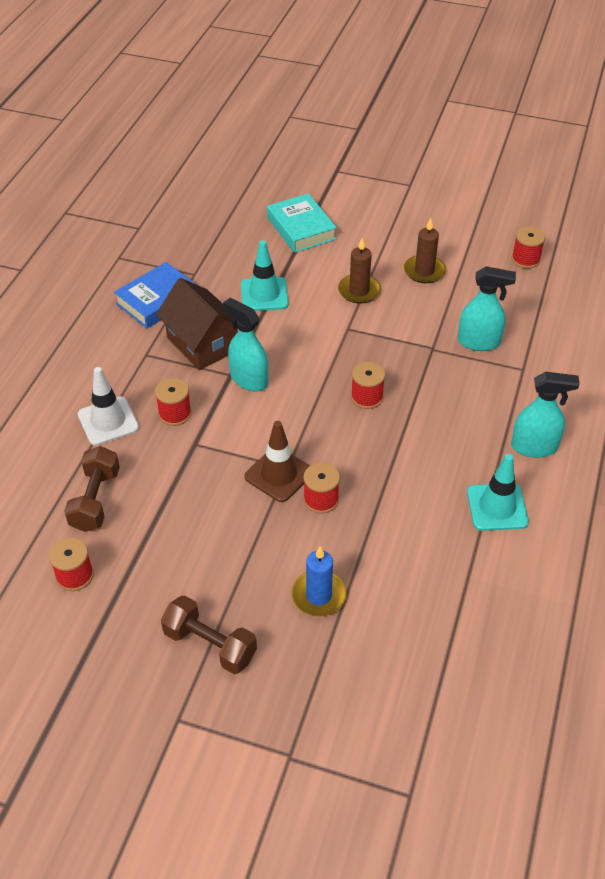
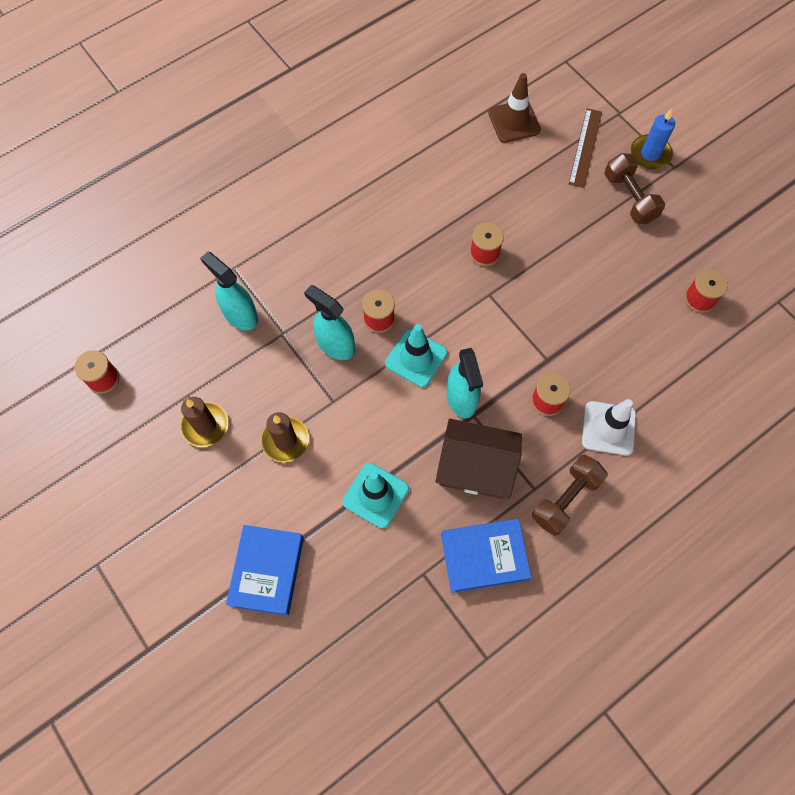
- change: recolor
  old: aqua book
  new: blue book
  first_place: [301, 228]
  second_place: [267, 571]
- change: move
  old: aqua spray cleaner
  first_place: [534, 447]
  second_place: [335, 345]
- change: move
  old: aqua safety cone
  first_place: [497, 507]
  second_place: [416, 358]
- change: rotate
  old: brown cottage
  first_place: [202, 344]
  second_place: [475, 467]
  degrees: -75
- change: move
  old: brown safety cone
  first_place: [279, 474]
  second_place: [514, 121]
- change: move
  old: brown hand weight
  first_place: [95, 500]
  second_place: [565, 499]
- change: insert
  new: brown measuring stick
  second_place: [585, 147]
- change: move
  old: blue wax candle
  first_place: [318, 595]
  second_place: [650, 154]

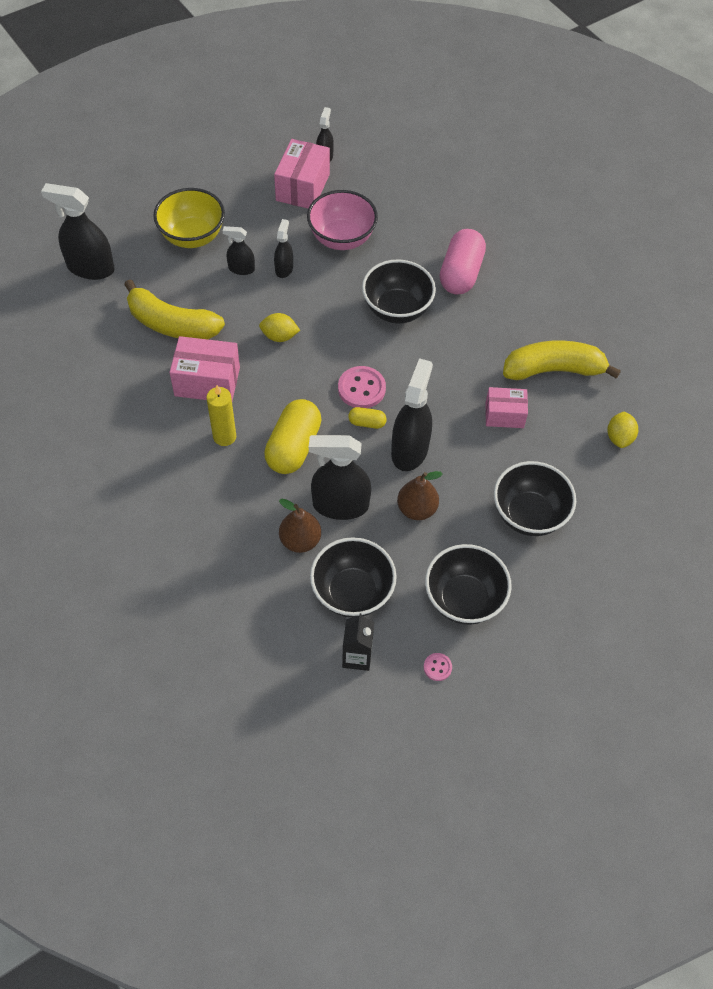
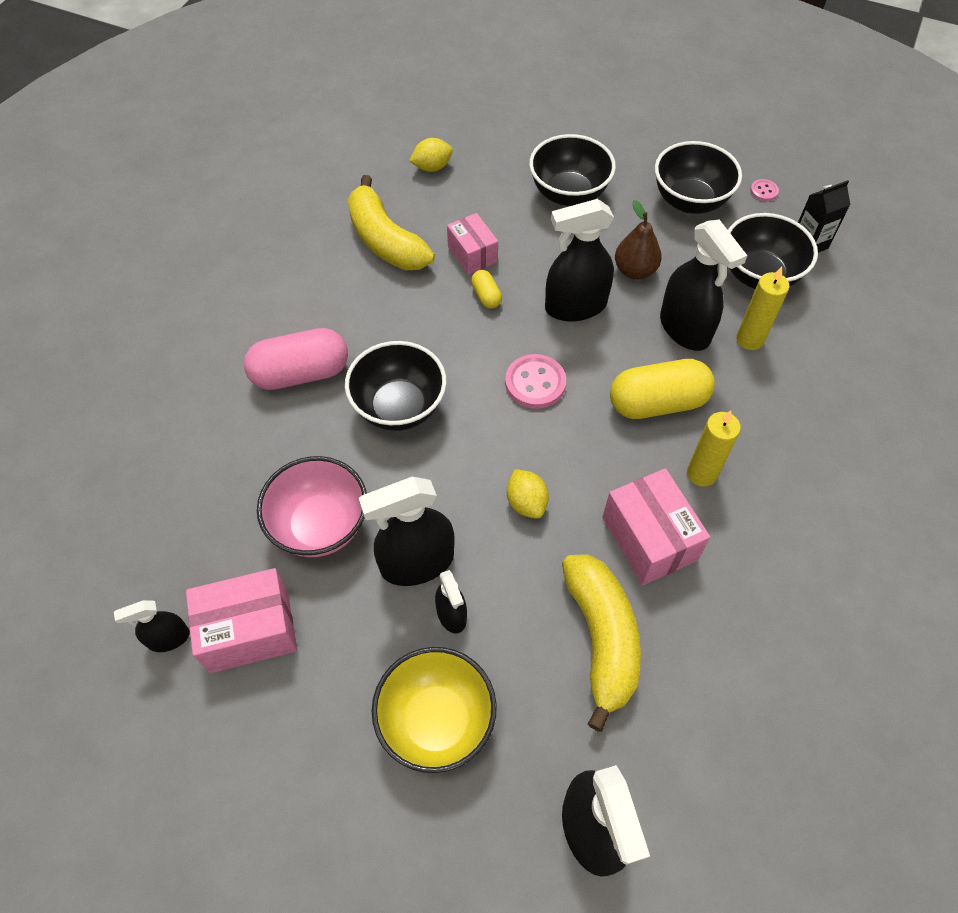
- change: resize
  old: black spray cleaner
  first_place: [284, 269]
  second_place: [417, 563]
  factor: 1.85
- change: move
  old: golden pill shape
  first_place: [367, 423]
  second_place: [486, 296]
- change: replace
  old: brown pear
  new: golden wax candle
  first_place: [300, 540]
  second_place: [749, 339]

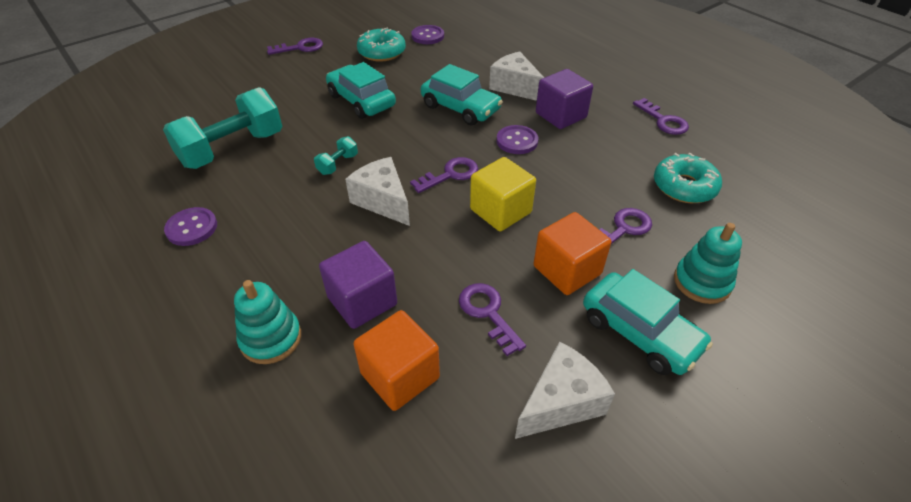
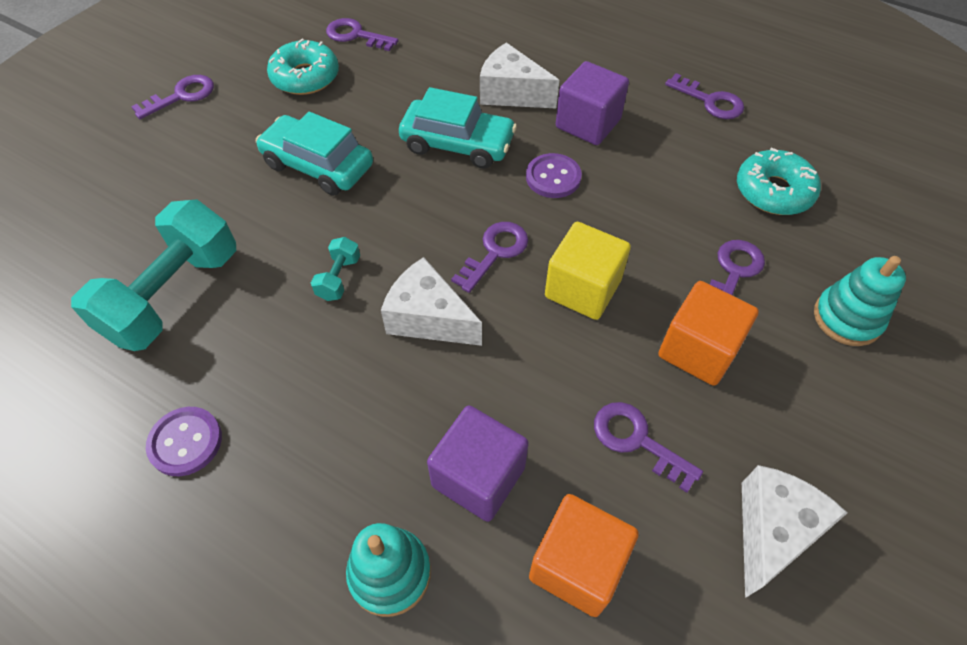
- change: replace
  old: violet button
  new: violet door key
  first_place: [427, 36]
  second_place: [356, 35]
- change: delete
  old: aqua automobile
  first_place: [640, 332]

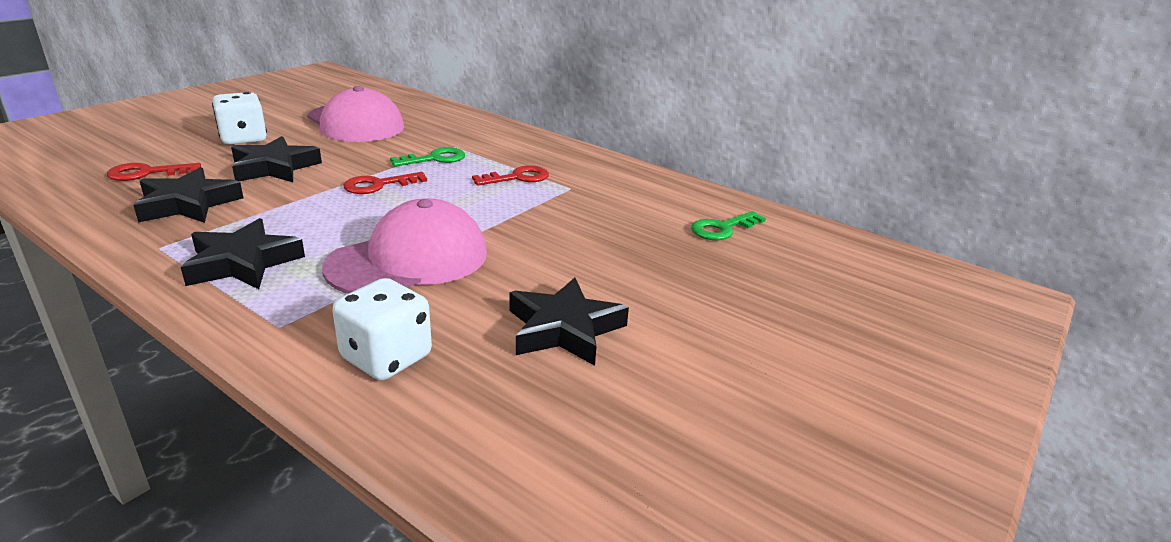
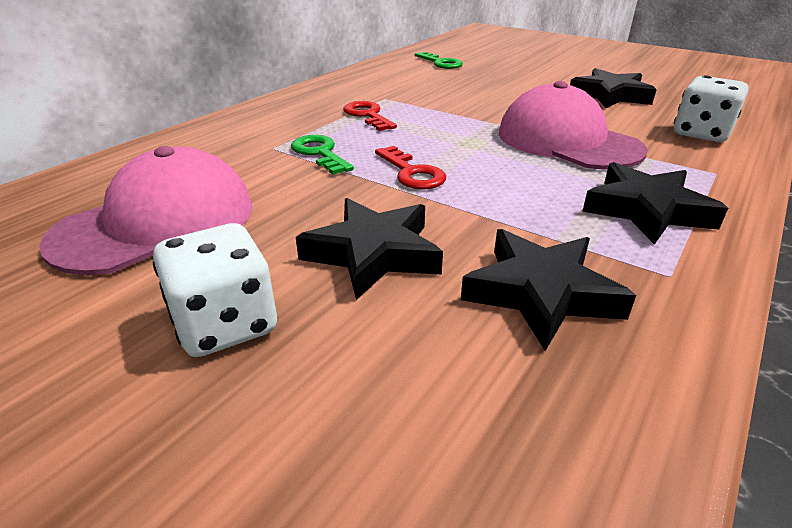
- change: delete
  old: scarlet door key
  first_place: [147, 173]

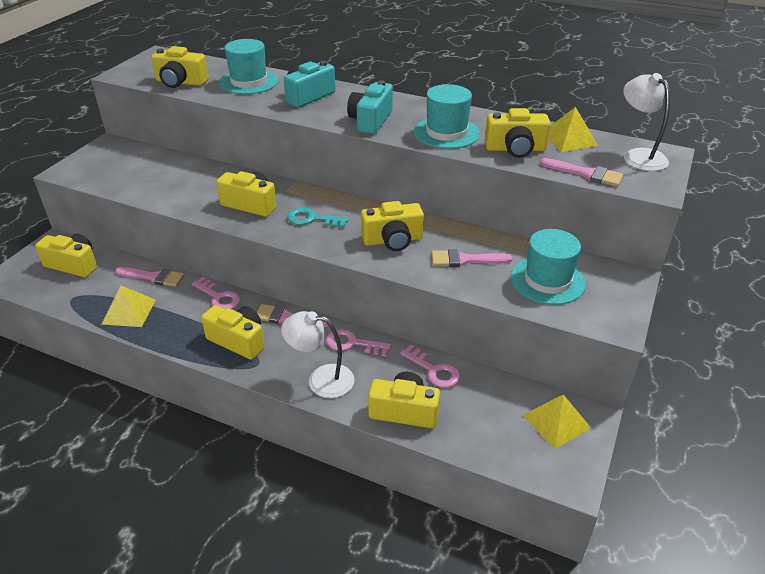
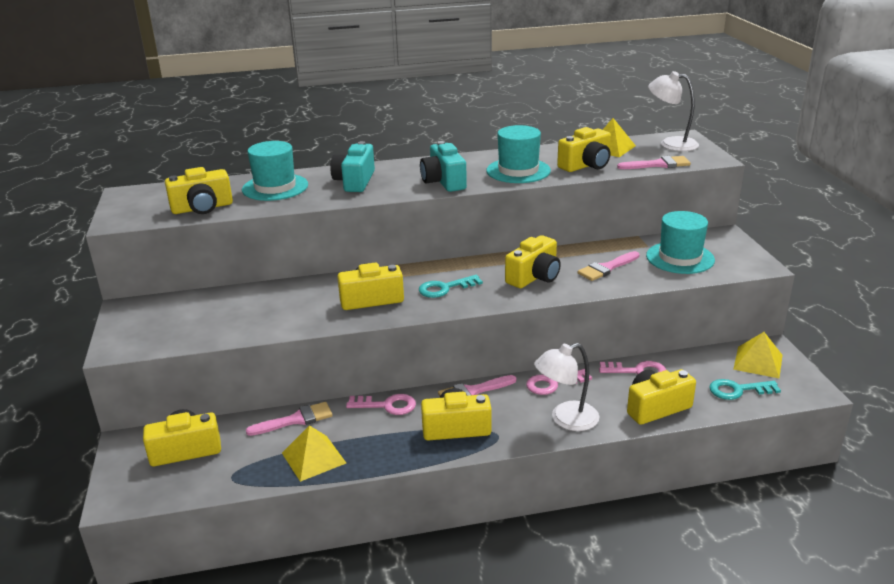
- change: insert
  new: aqua door key
  second_place: [738, 390]

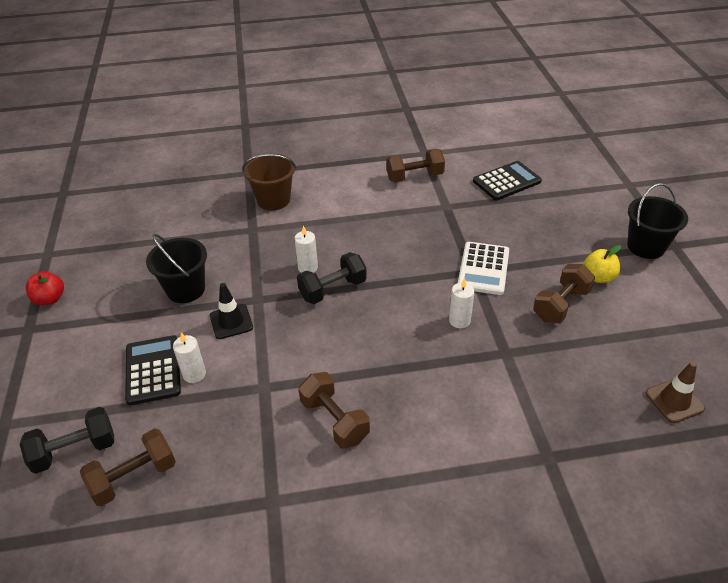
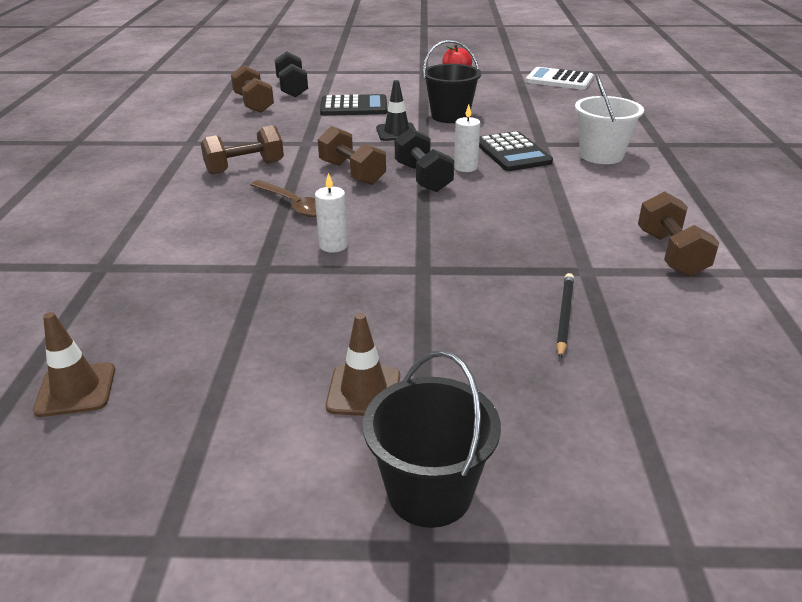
- change: insert
  new: brown tablespoon
  second_place: [294, 205]
- change: move
  old: brown hand weight
  first_place: [561, 305]
  second_place: [352, 173]
- change: replace
  old: golden apple
  new: brown safety cone
  first_place: [598, 277]
  second_place: [364, 391]
- change: move
  old: black adding machine
  first_place: [507, 181]
  second_place: [512, 152]
- change: move
  old: white adding machine
  first_place: [483, 269]
  second_place: [559, 80]
- change: insert
  new: black lead pencil
  second_place: [564, 316]
- change: recolor
  old: brown bucket
  new: white bucket
  first_place: [273, 200]
  second_place: [601, 155]
- change: delete
  old: white wax candle
  first_place: [194, 374]

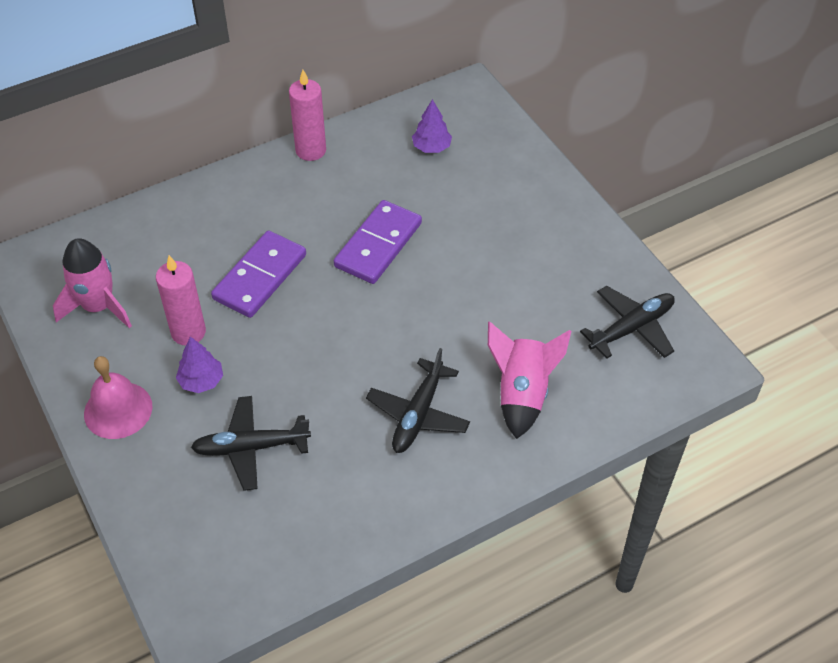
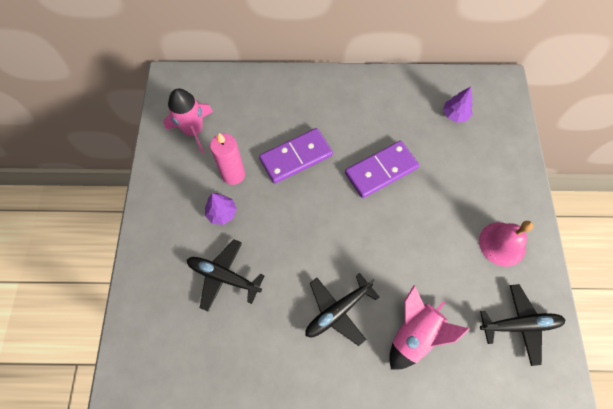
- change: move
  old: rose-pink hand bell
  first_place: [118, 410]
  second_place: [502, 244]
- change: delete
  old: rose-pink wax candle
  first_place: [310, 150]

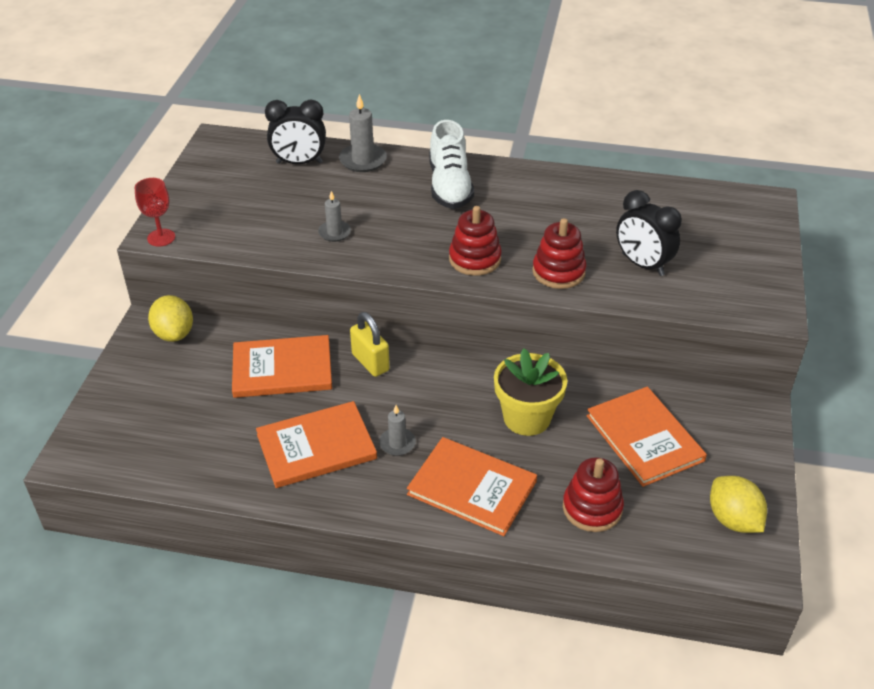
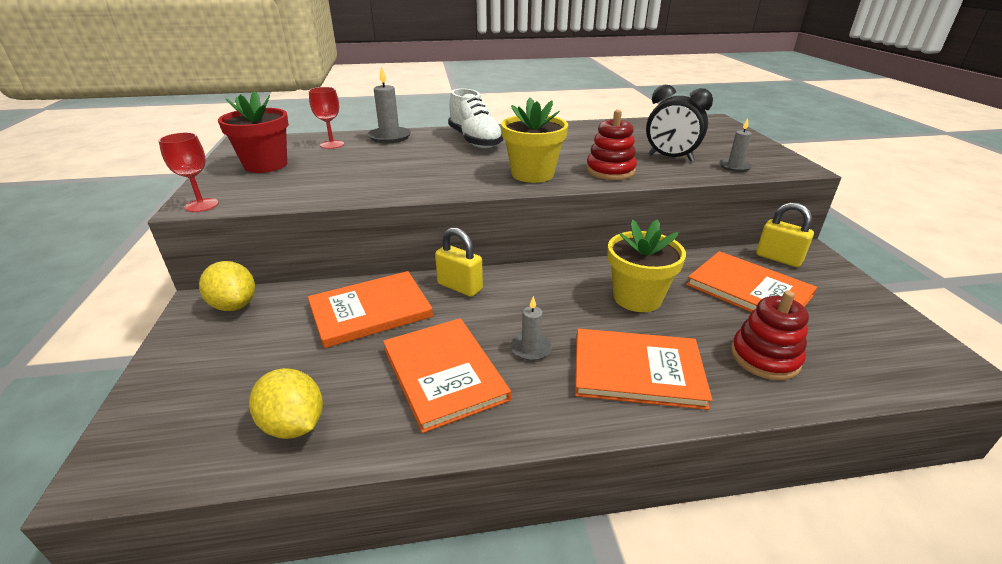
- change: insert
  new: scarlet flower pot
  second_place: [266, 165]
- change: move
  old: golden citrus fruit
  first_place: [733, 519]
  second_place: [294, 425]
- change: replace
  old: black bedside clock
  new: scarlet goblet
  first_place: [299, 163]
  second_place: [332, 144]
- change: rotate
  old: orange book
  first_place: [316, 447]
  second_place: [444, 373]
  degrees: -75
- change: replace
  old: scarlet stacking toy
  new: golden flower pot
  first_place: [475, 259]
  second_place: [532, 174]
- change: move
  old: grey wax candle
  first_place: [334, 232]
  second_place: [734, 167]
- change: insert
  new: golden small lock
  second_place: [778, 258]

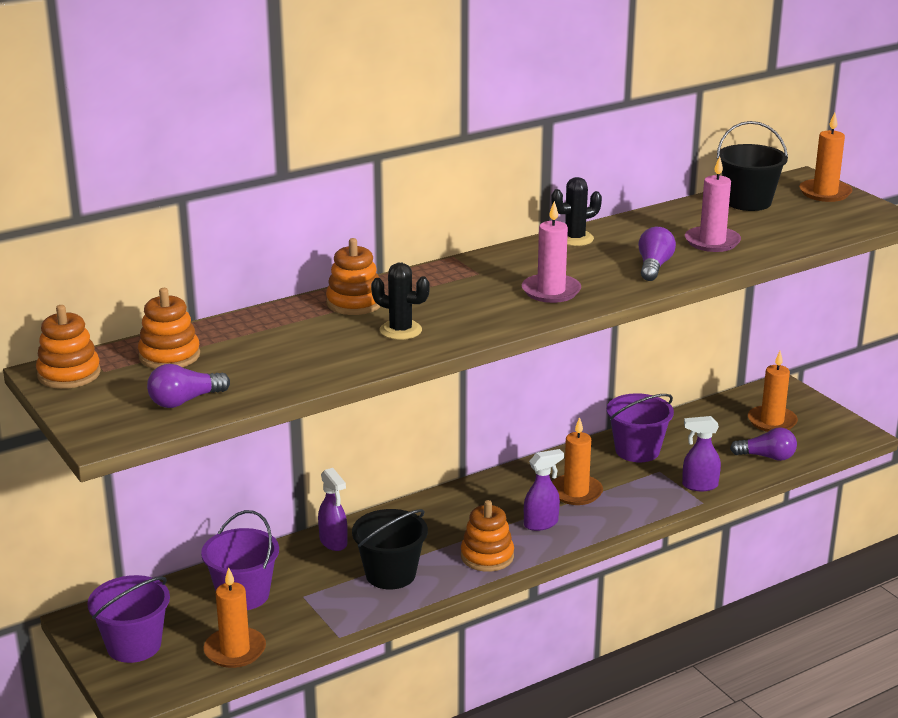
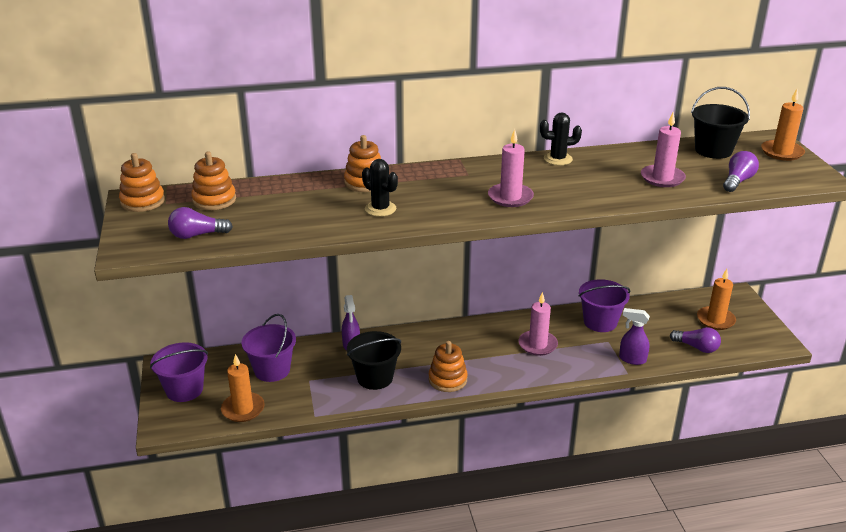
- change: recolor
  old: orange wax candle
  new: rose-pink wax candle
  first_place: [576, 492]
  second_place: [537, 345]
- change: move
  old: violet lightbulb
  first_place: [654, 266]
  second_place: [737, 181]
- change: delete
  old: violet spray cleaner
  first_place: [541, 523]

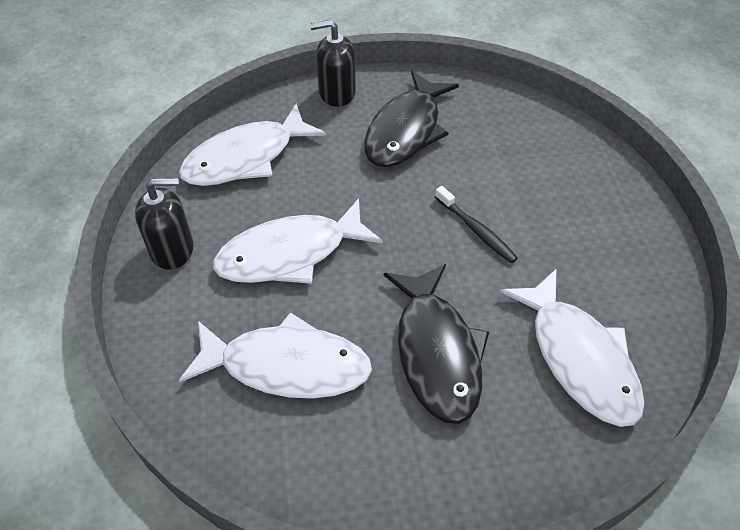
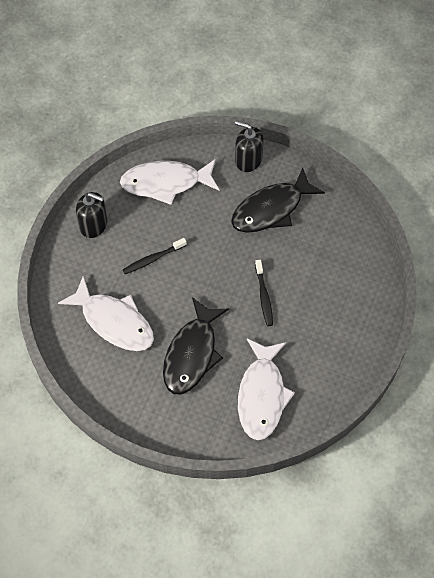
- change: replace
  old: white fish
  new: black tooth brush
  first_place: [290, 254]
  second_place: [153, 259]

